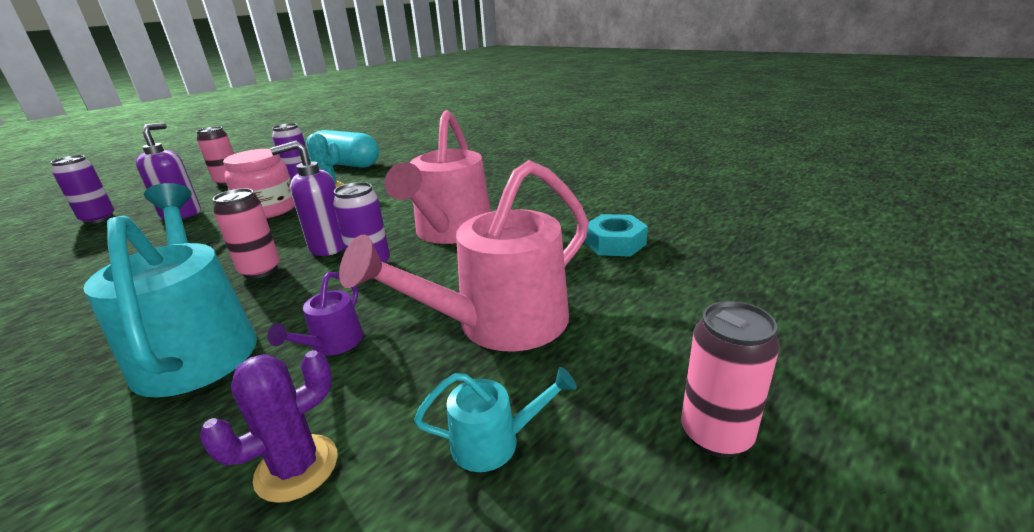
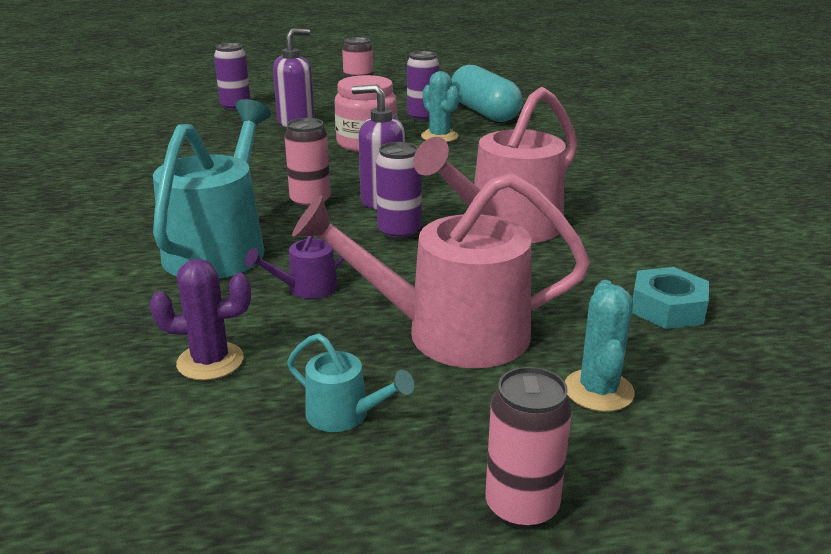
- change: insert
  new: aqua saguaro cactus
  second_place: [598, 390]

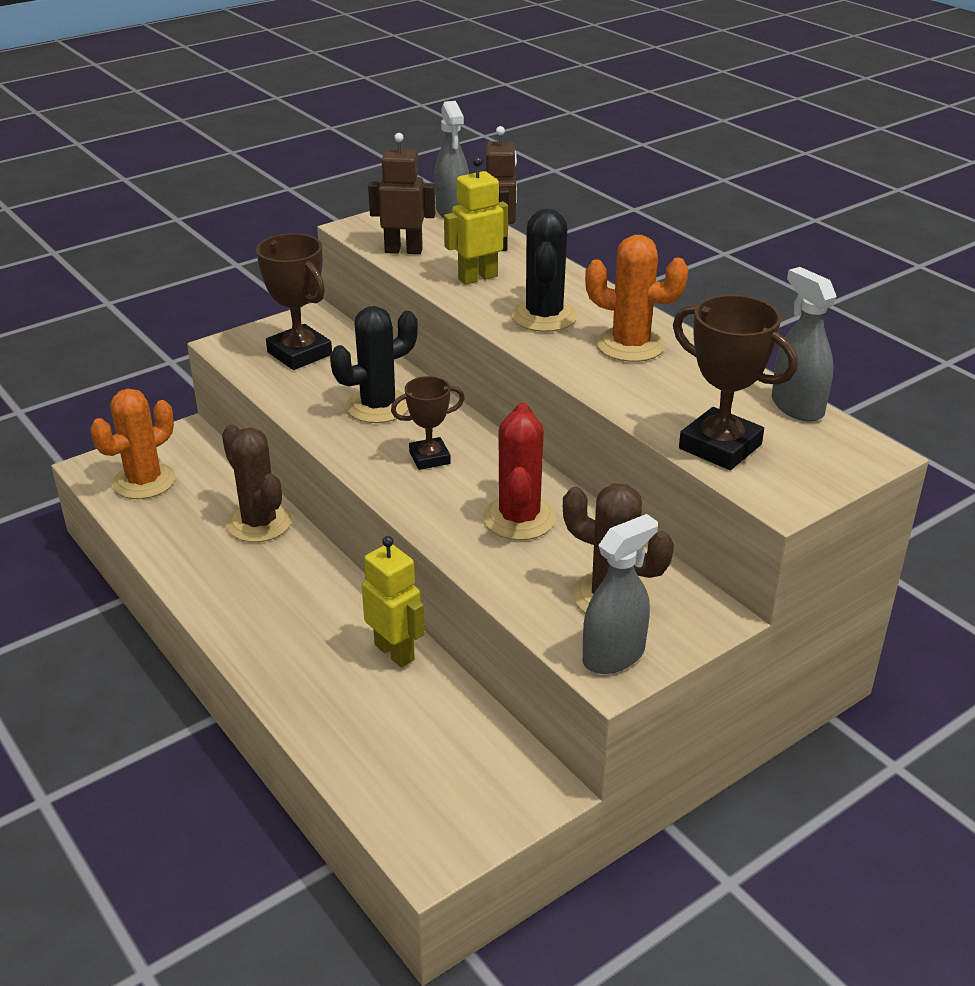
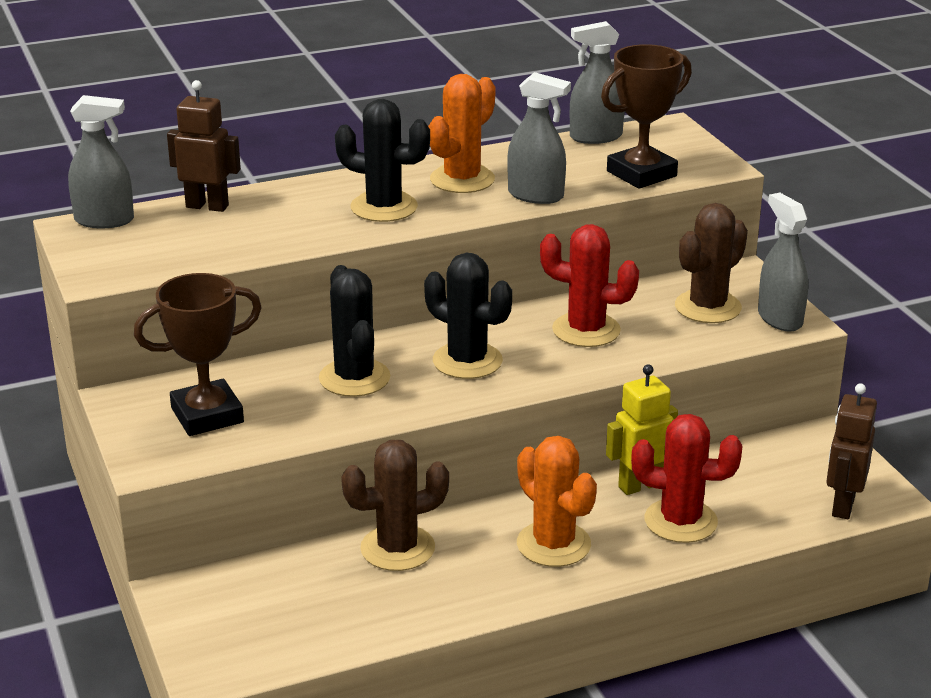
- change: replace
  old: brown award cup
  new: black saguaro cactus
  first_place: [429, 458]
  second_place: [467, 361]
- change: insert
  new: grey spray cleaner
  second_place: [536, 195]
- change: move
  old: orange saguaro cactus
  first_place: [144, 481]
  second_place: [553, 544]
- change: insert
  new: scarlet saguaro cactus
  second_place: [680, 521]
- change: move
  old: brown robot
  first_place: [403, 250]
  second_place: [842, 506]
- change: delete
  old: golden robot
  first_place: [477, 277]

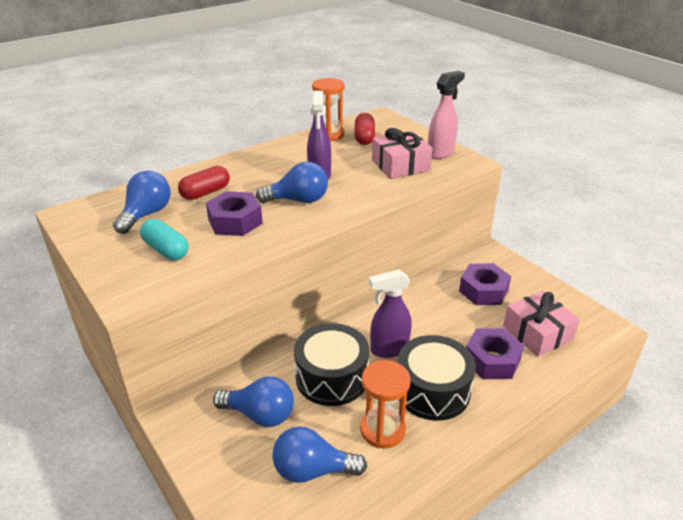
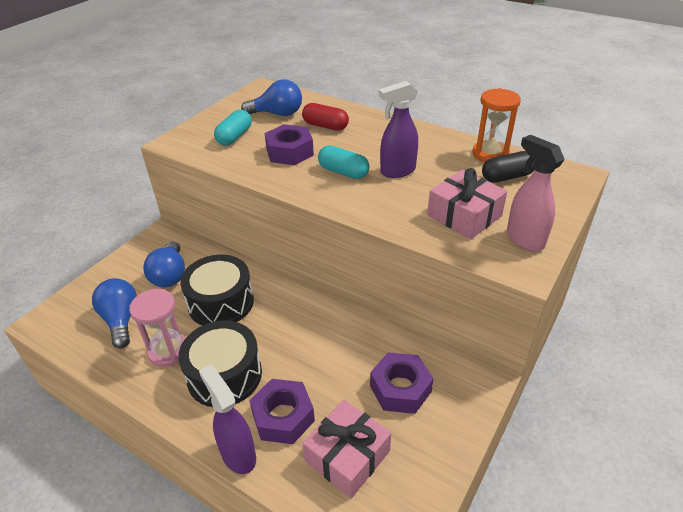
- change: recolor
  old: orange hourglass
  new: rose-pink hourglass
  first_place: [382, 430]
  second_place: [168, 351]
- change: move
  old: violet spray cleaner
  first_place: [388, 349]
  second_place: [238, 454]
- change: replace
  old: blue lightbulb
  new: aqua pill shape
  first_place: [298, 200]
  second_place: [343, 172]
- change: recolor
  old: scarlet pill shape
  new: black pill shape
  first_place: [364, 138]
  second_place: [507, 177]
- change: rotate
  old: rose-pink spray cleaner
  first_place: [441, 153]
  second_place: [524, 239]
  degrees: -150

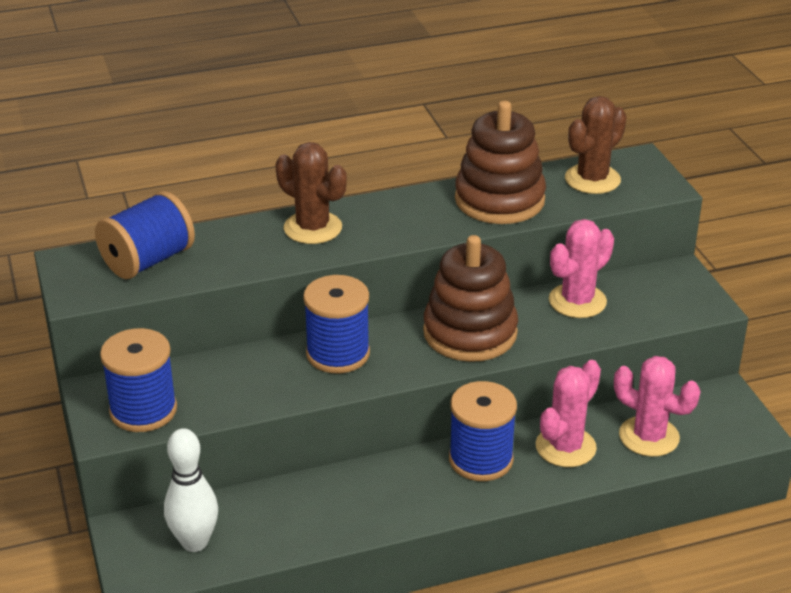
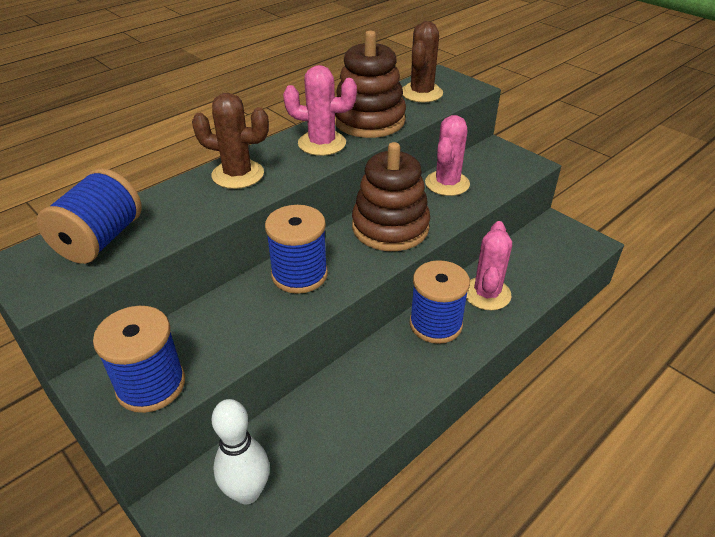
- change: move
  old: rose-pink saguaro cactus
  first_place: [649, 437]
  second_place: [322, 143]

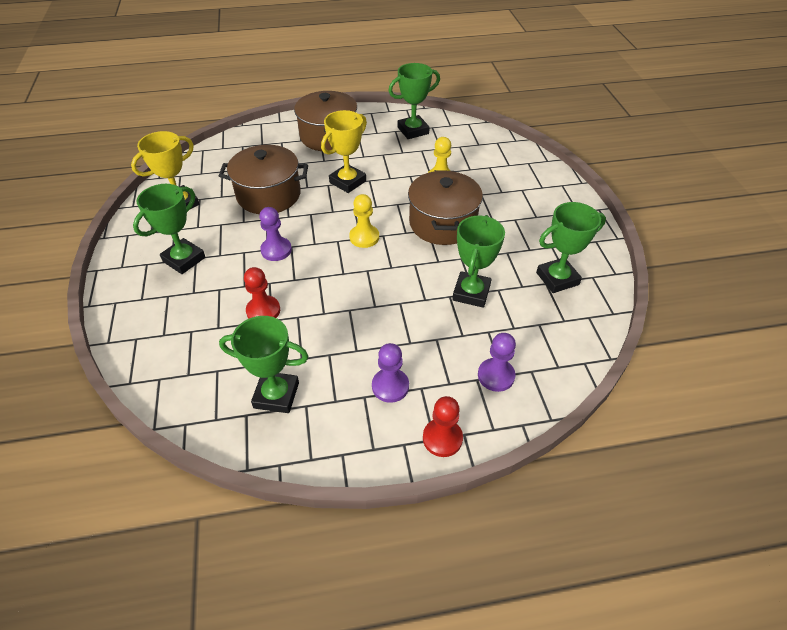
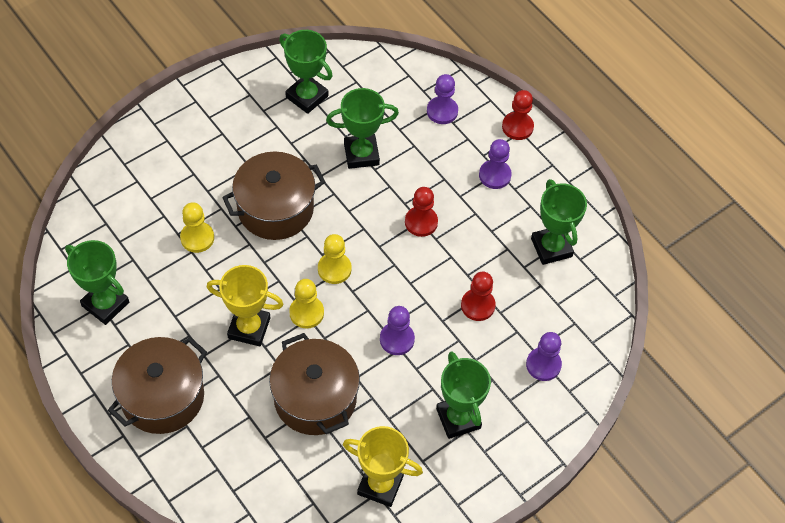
- change: insert
  new: golden chess pawn
  second_place: [306, 313]
- change: insert
  new: scarlet chess pawn
  second_place: [421, 222]
- change: rotate
  old: leaf-green award cup
  first_place: [184, 259]
  second_place: [458, 418]
  degrees: 60
- change: insert
  new: violet chess pawn
  second_place: [543, 365]

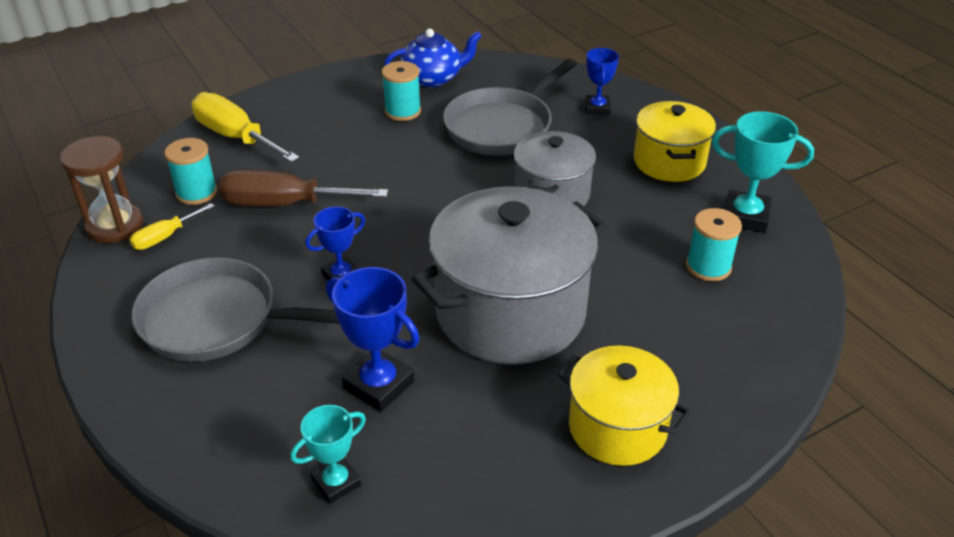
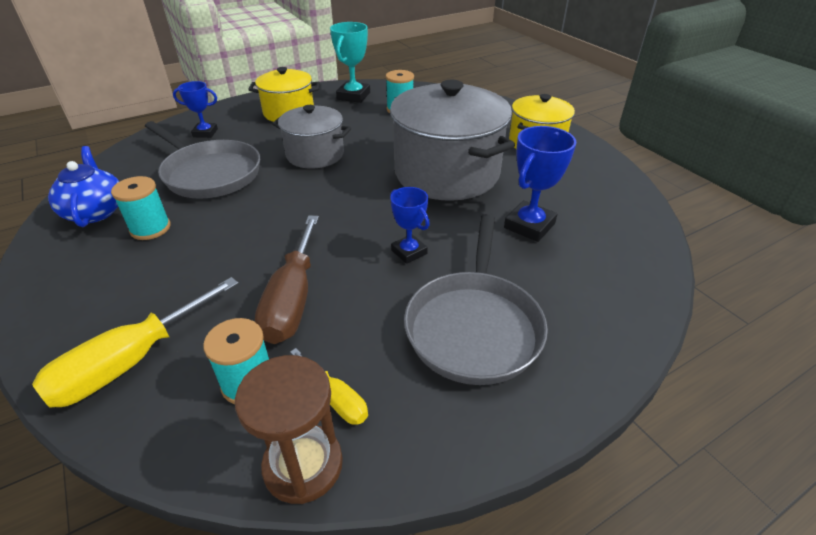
- change: delete
  old: aqua award cup
  first_place: [336, 482]

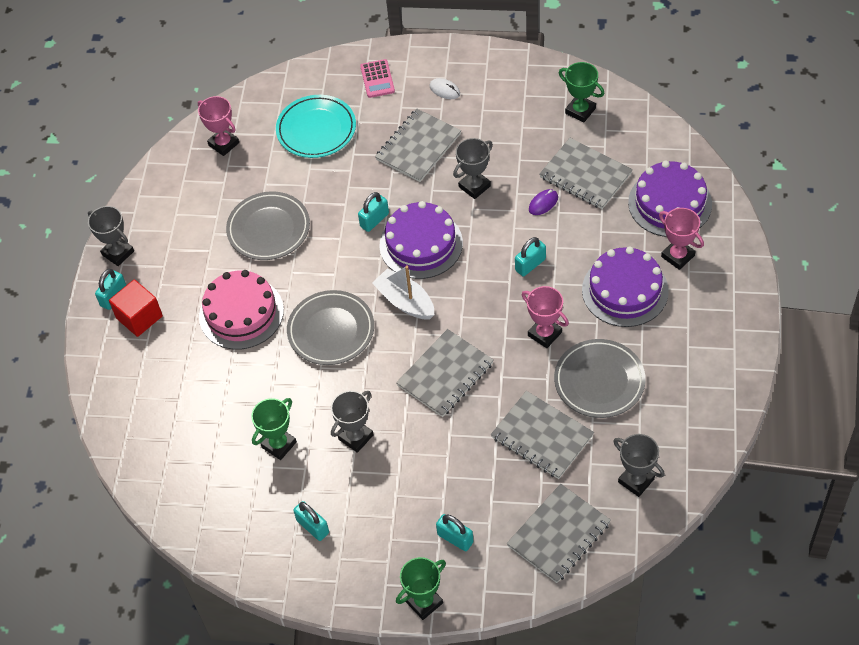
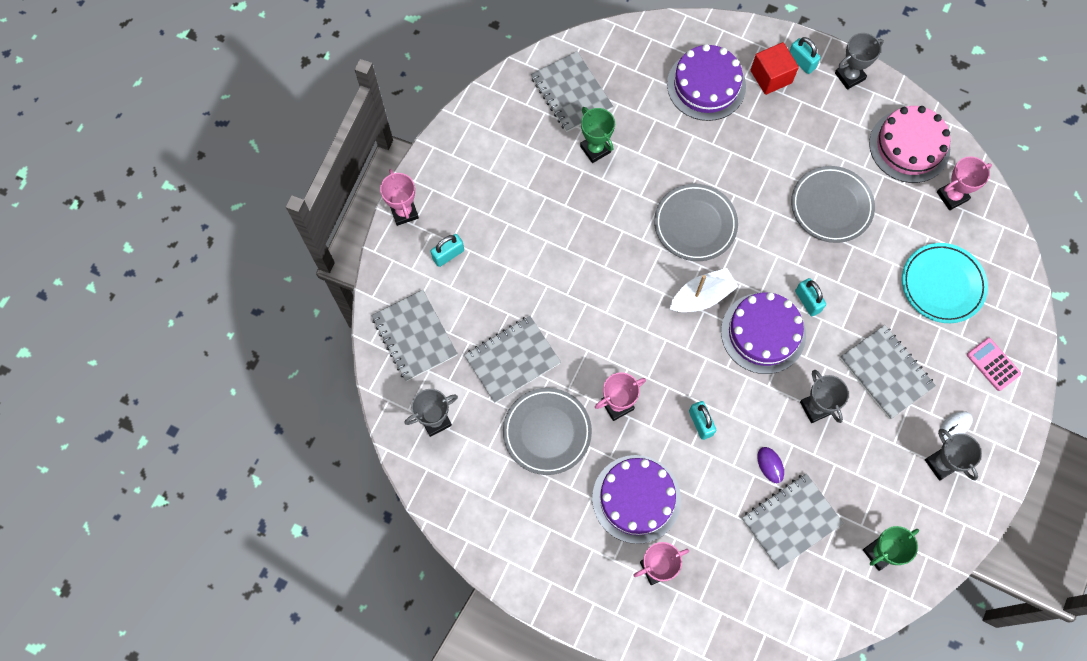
- change: recolor
  old: leaf-green award cup
  new: rose-pink award cup
  first_place: [424, 602]
  second_place: [404, 212]
- change: move
  old: grey notepad
  first_place: [445, 374]
  second_place: [571, 93]
- change: move
  old: violet gateau
  first_place: [670, 203]
  second_place: [706, 85]
- change: move
  old: rose-pink gateau
  first_place: [241, 313]
  second_place: [909, 146]
- change: move
  old: grey award cup
  first_place: [356, 437]
  second_place: [941, 463]
- change: rotate
  old: rose-pink adding machine
  first_place: [377, 79]
  second_place: [993, 364]
  degrees: 45
- change: delete
  old: aqua small lock
  first_place: [313, 526]

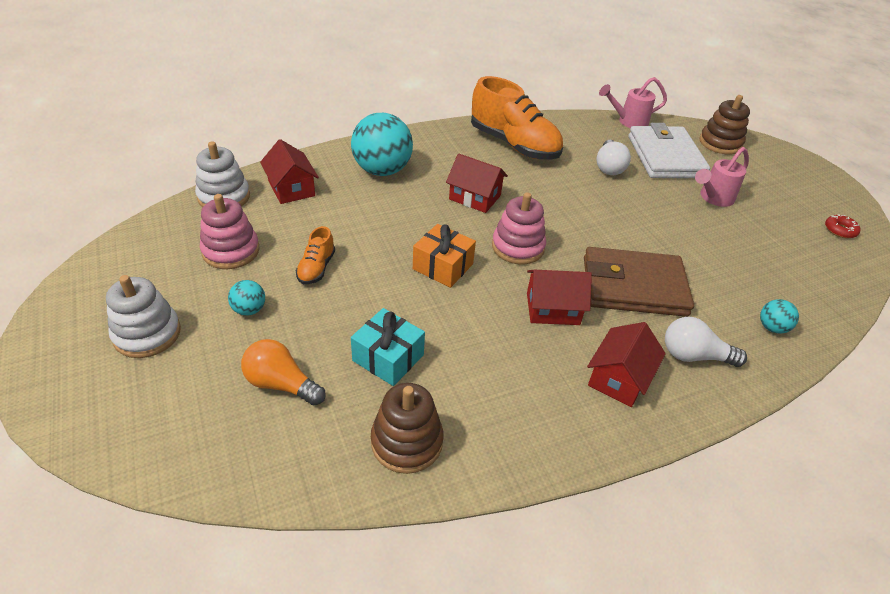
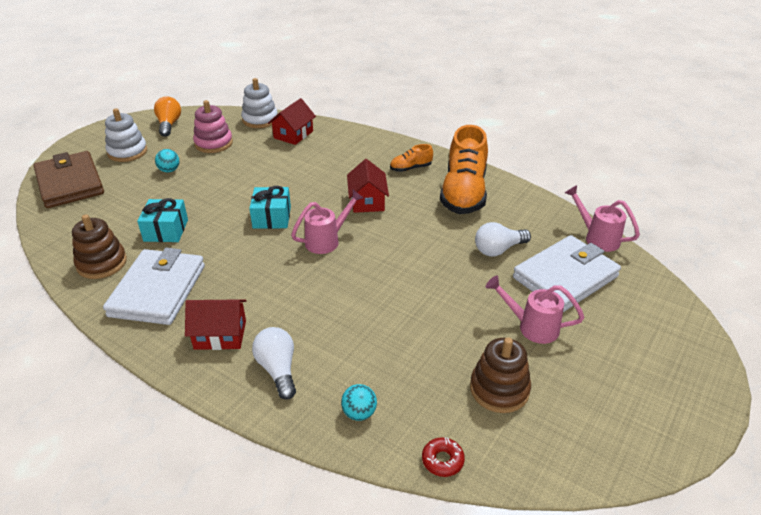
- change: move
  old: brown wallet
  first_place: [633, 287]
  second_place: [70, 183]
- change: insert
  new: white wallet
  second_place: [158, 290]
- change: move
  old: orange lightbulb
  first_place: [281, 384]
  second_place: [169, 124]
- change: recolor
  old: orange present
  new: aqua present
  first_place: [443, 266]
  second_place: [272, 217]
- change: replace
  old: rose-pink stacking toy
  new: rose-pink sprinkling can
  first_place: [518, 247]
  second_place: [327, 240]
- change: move
  old: orange sneaker
  first_place: [316, 268]
  second_place: [410, 168]
- change: move
  old: scarlet glazed donut
  first_place: [840, 230]
  second_place: [442, 460]
- change: move
  old: brown stacking toy
  first_place: [720, 143]
  second_place: [499, 389]
- change: delete
  old: aqua ball
  first_place: [382, 170]
- change: delete
  old: scarlet cottage
  first_place: [552, 309]

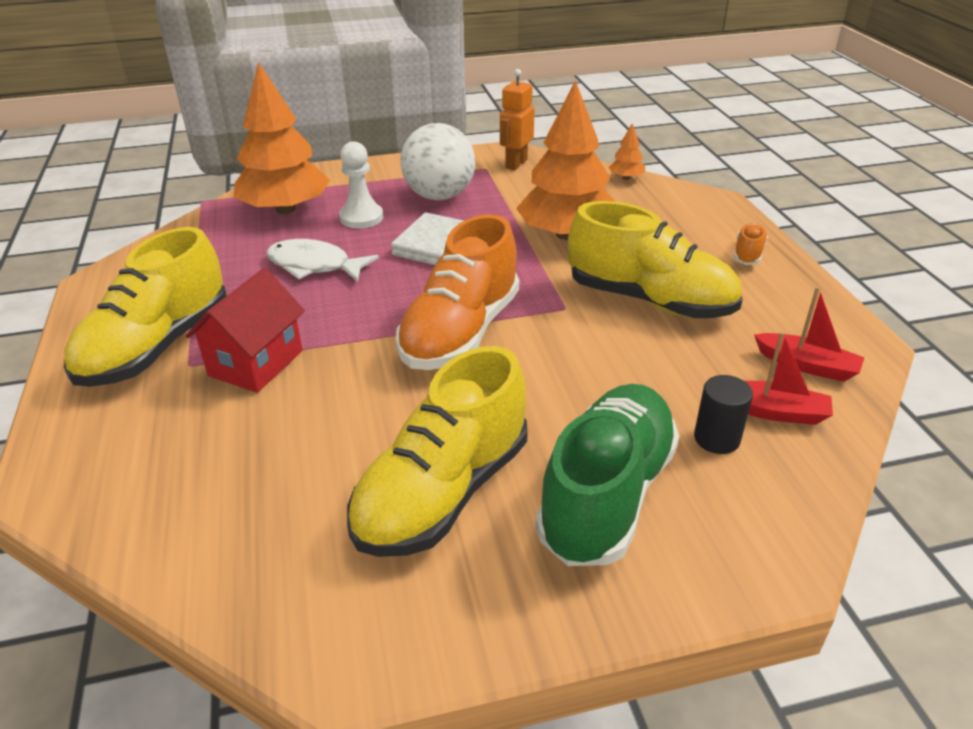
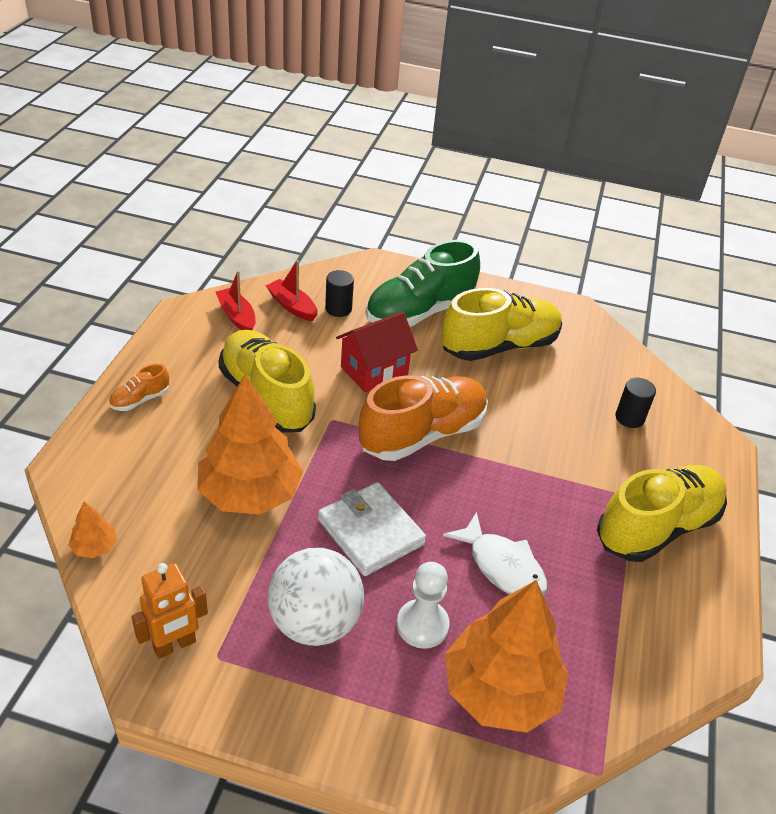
- change: move
  old: scarlet cottage
  first_place: [256, 363]
  second_place: [374, 371]
- change: insert
  new: black cylinder shape
  second_place: [629, 418]

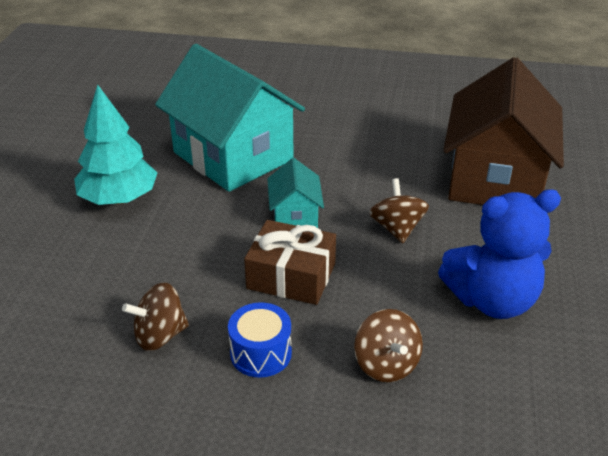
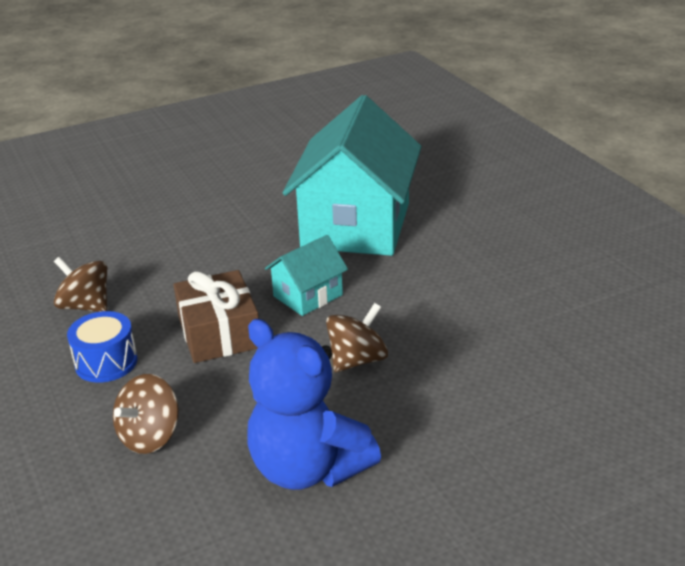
- change: delete
  old: aqua fir tree
  first_place: [119, 199]
- change: delete
  old: brown cottage
  first_place: [495, 178]

